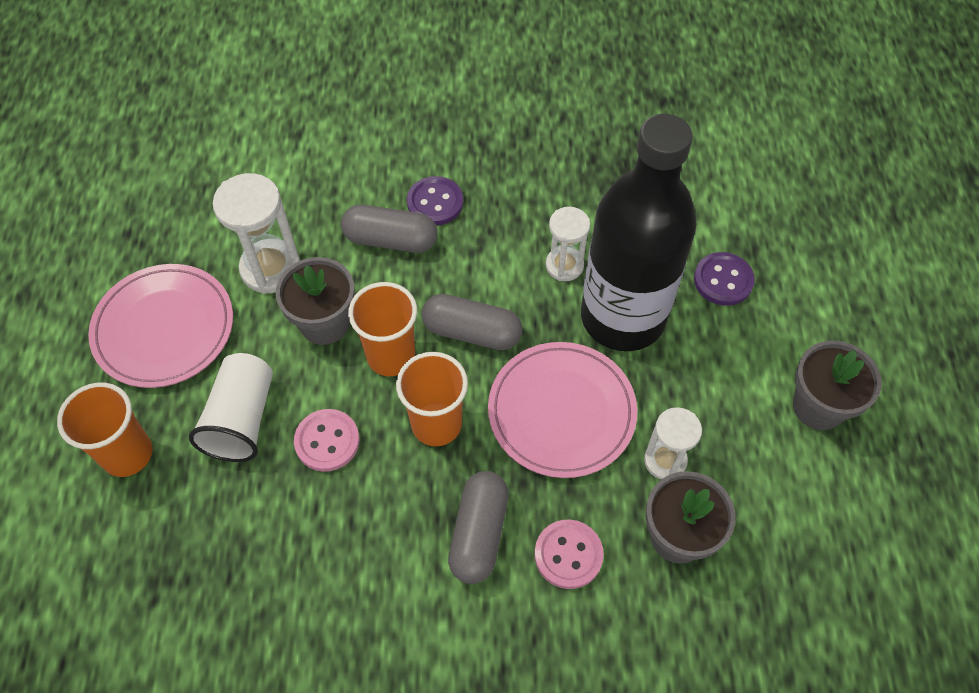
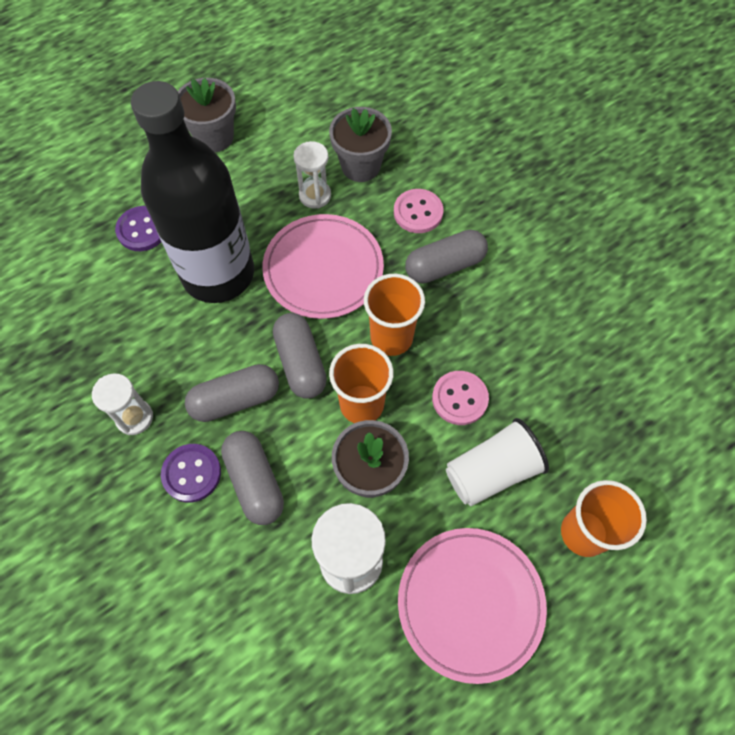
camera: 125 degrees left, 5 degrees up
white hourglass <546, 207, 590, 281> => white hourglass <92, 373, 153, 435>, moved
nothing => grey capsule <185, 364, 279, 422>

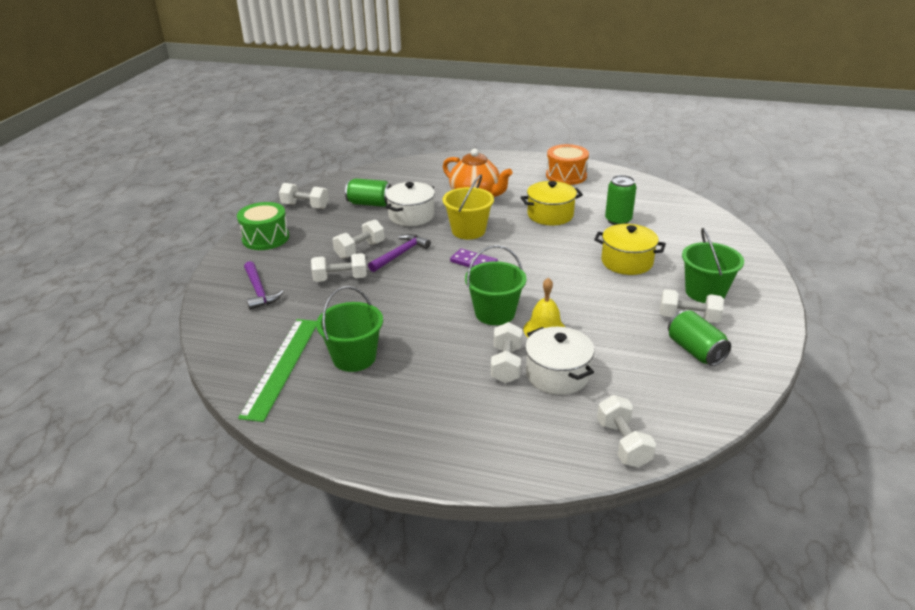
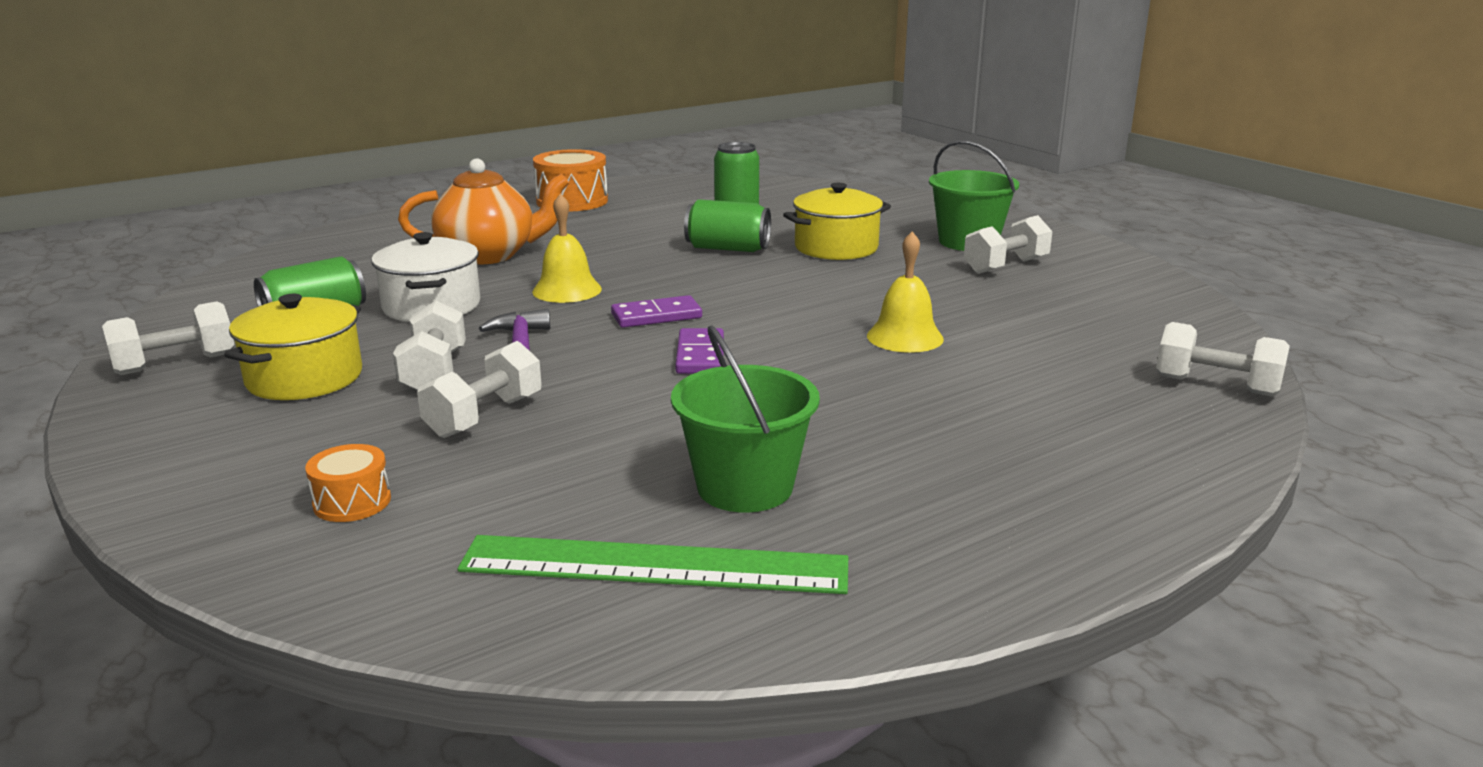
camera: 50 degrees left, 10 degrees down
yellow bucket <443, 175, 494, 239> => yellow bell <532, 193, 602, 303>
yellow pot <520, 181, 583, 225> => yellow pot <224, 294, 362, 400>, moved
green drum <237, 202, 289, 250> => nothing
green bucket <465, 245, 527, 325> => nothing
purple hammer <244, 261, 284, 310> => orange drum <305, 444, 391, 522>
green can <668, 310, 731, 366> => green can <684, 199, 771, 252>, moved
green ruler <238, 319, 316, 422> => green ruler <458, 535, 848, 594>, 45 degrees counterclockwise
white dumbbell <491, 322, 522, 383> => nothing
white pot <525, 327, 594, 395> => nothing
nothing => purple domino <675, 328, 724, 374>

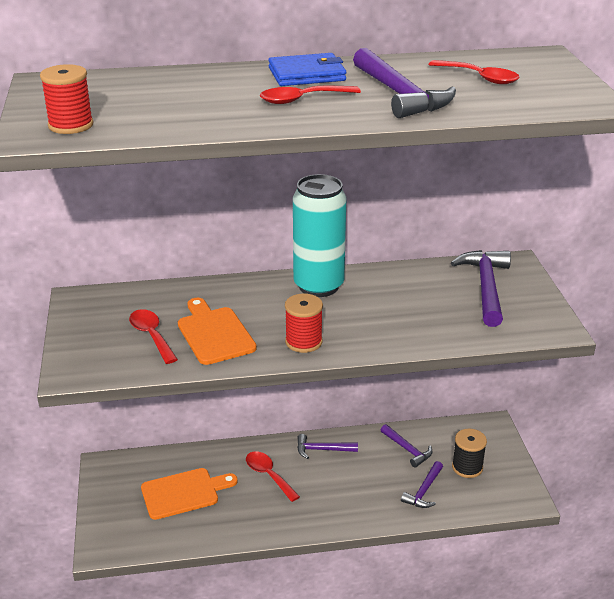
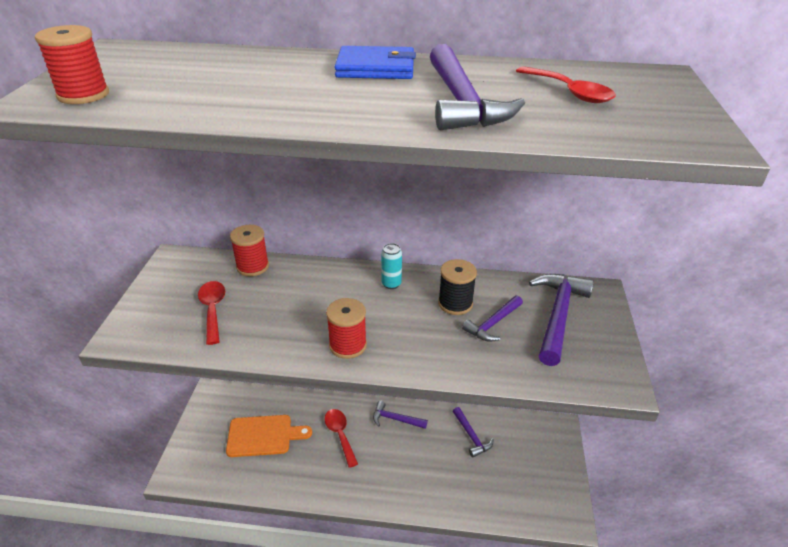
camera: 15 degrees right, 5 degrees up
red spoon <260, 86, 361, 104> => nothing
turquoise can <293, 174, 346, 297> => turquoise can <381, 243, 402, 289>, x0.40
orange cutting board <178, 298, 257, 365> => nothing
black spool <452, 429, 487, 478> => black spool <438, 259, 477, 315>, moved
purple hammer <401, 461, 443, 508> => purple hammer <462, 295, 523, 342>, moved
nothing => red spool <230, 225, 269, 276>

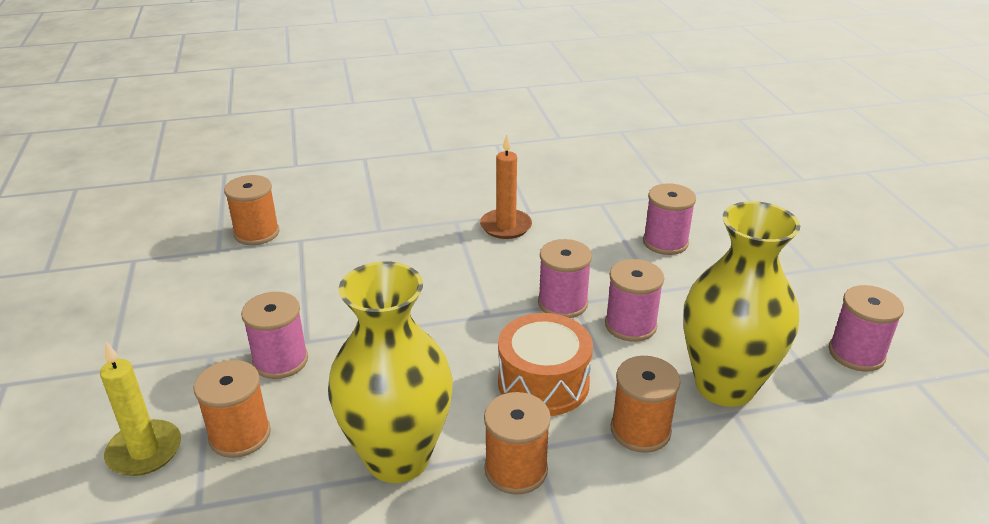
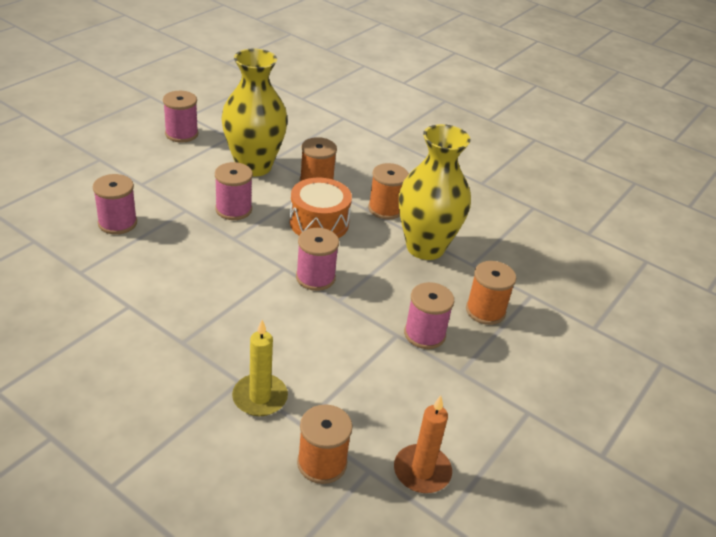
camera: 135 degrees left, 5 degrees up
orange candle <480, 135, 532, 239> => orange candle <394, 396, 452, 493>, moved
pink spool <538, 239, 592, 318> => pink spool <296, 228, 339, 291>, moved
yellow candle <100, 342, 181, 476> => yellow candle <232, 320, 288, 416>, moved

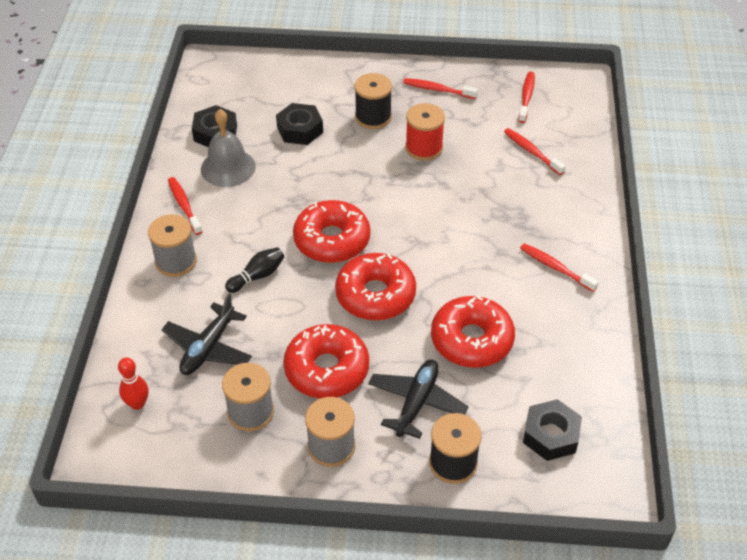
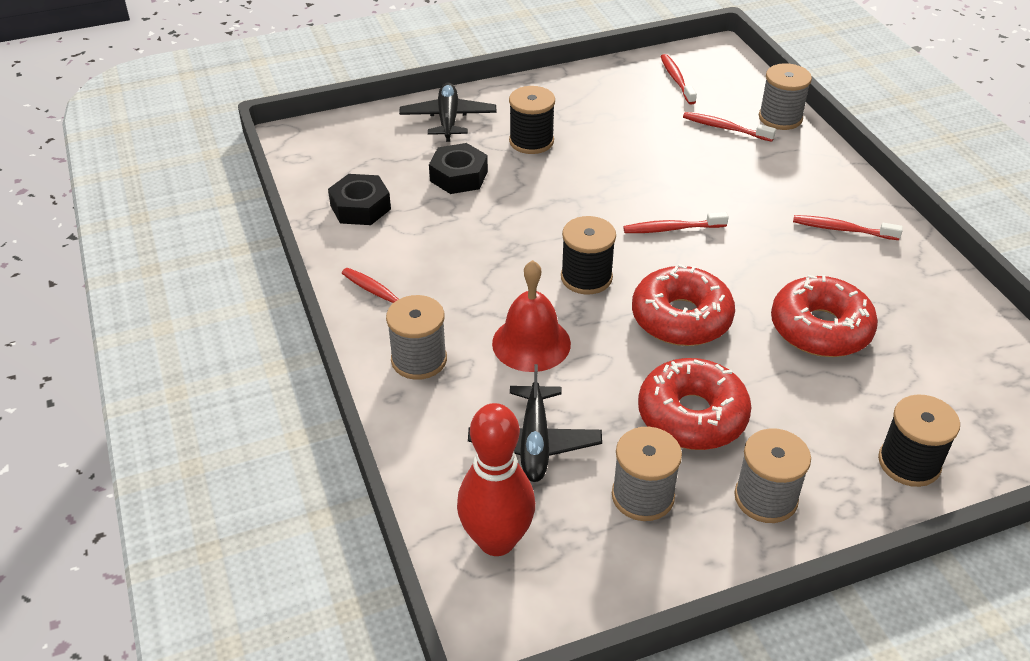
camera: 25 degrees left, 5 degrees down
red toothbrush <403, 78, 478, 99> => red toothbrush <623, 212, 729, 233>, moved
red spool <405, 103, 445, 161> => nothing
grey bell <201, 109, 256, 187> => nothing
red donut <293, 200, 370, 263> => black spool <561, 216, 616, 295>
black bowling pin <225, 247, 284, 293> => red bell <492, 260, 571, 372>
red bowling pin <118, 357, 149, 410> => red bowling pin <457, 403, 535, 556>, x1.91
black plane <368, 360, 469, 439> => black plane <399, 83, 497, 142>, moved
black nut <523, 399, 582, 461> => nothing
nothing => grey spool <759, 63, 812, 130>

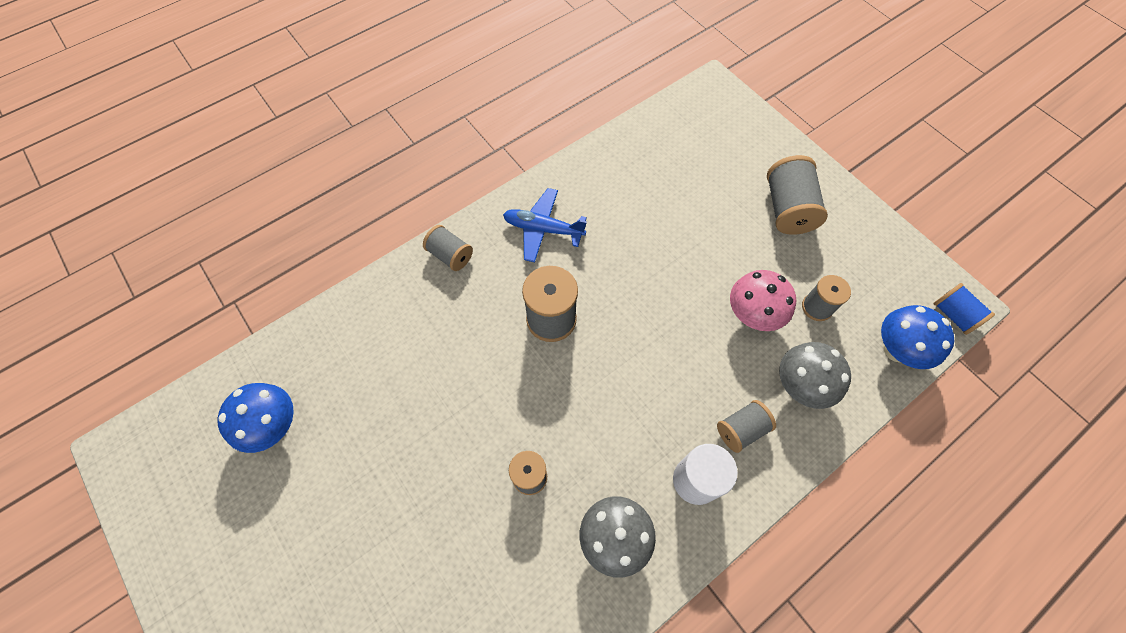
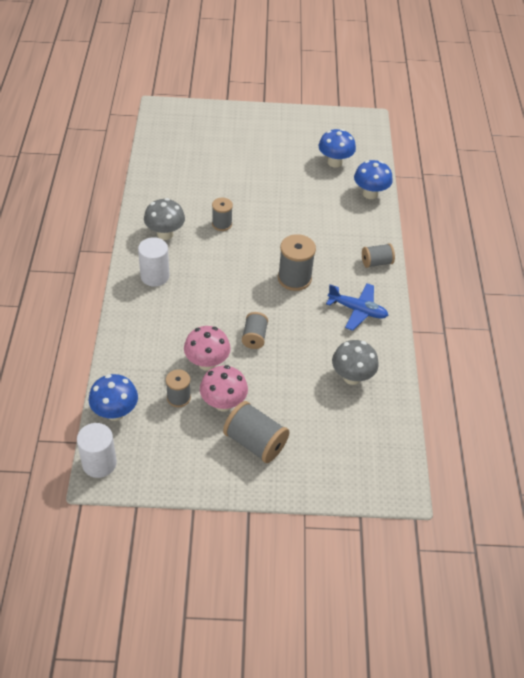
camera: 125 degrees right, 15 degrees down
blue plane <503, 188, 587, 262> => blue plane <326, 283, 388, 331>, 60 degrees clockwise
blue spool <933, 283, 995, 335> => white cylinder <77, 423, 117, 478>
grey mushroom <779, 342, 851, 409> => grey mushroom <332, 340, 379, 385>, moved
grey spool <717, 400, 776, 453> => grey spool <242, 312, 268, 349>, moved
nothing => blue mushroom <354, 160, 393, 199>
nothing => pink mushroom <200, 365, 248, 411>

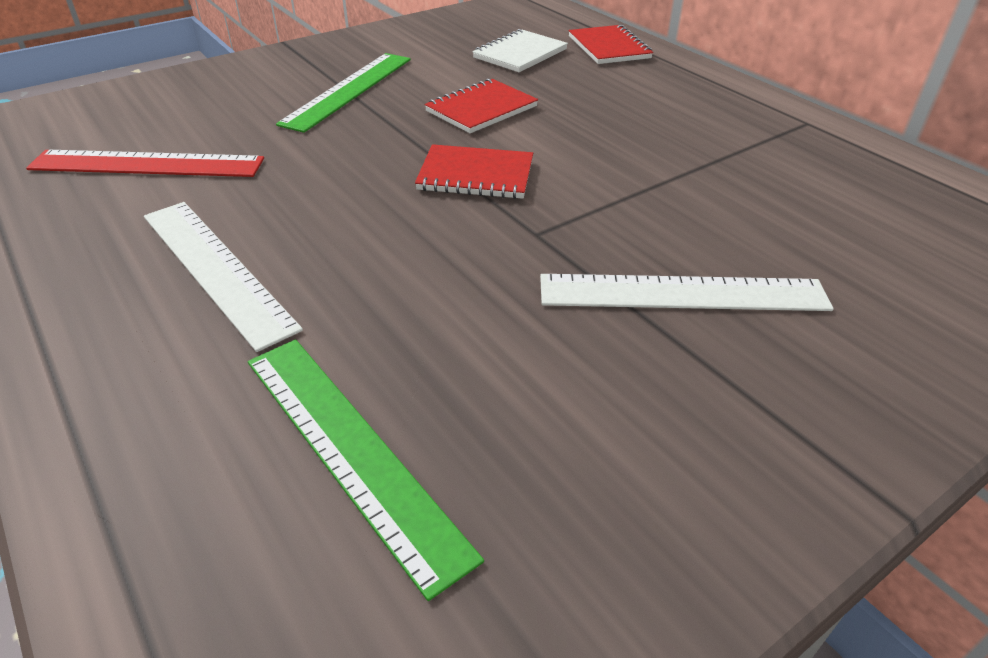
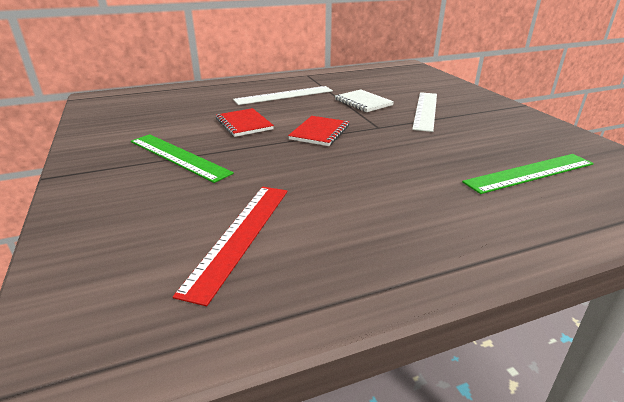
camera: 75 degrees left, 10 degrees down
red notebook <569, 25, 653, 64> => nothing
white notebook <472, 29, 568, 72> => white notebook <335, 89, 394, 112>, moved
white ruler <144, 202, 303, 352> => white ruler <233, 86, 333, 105>, moved

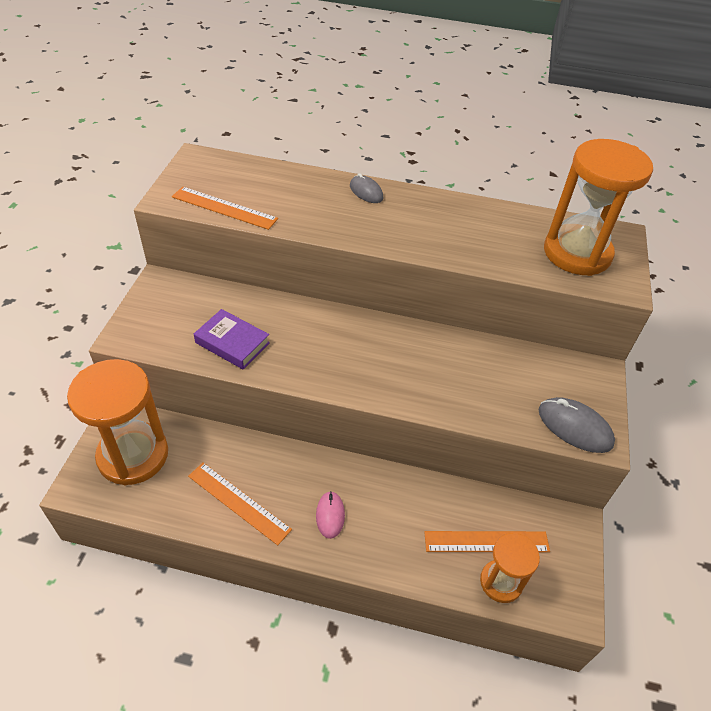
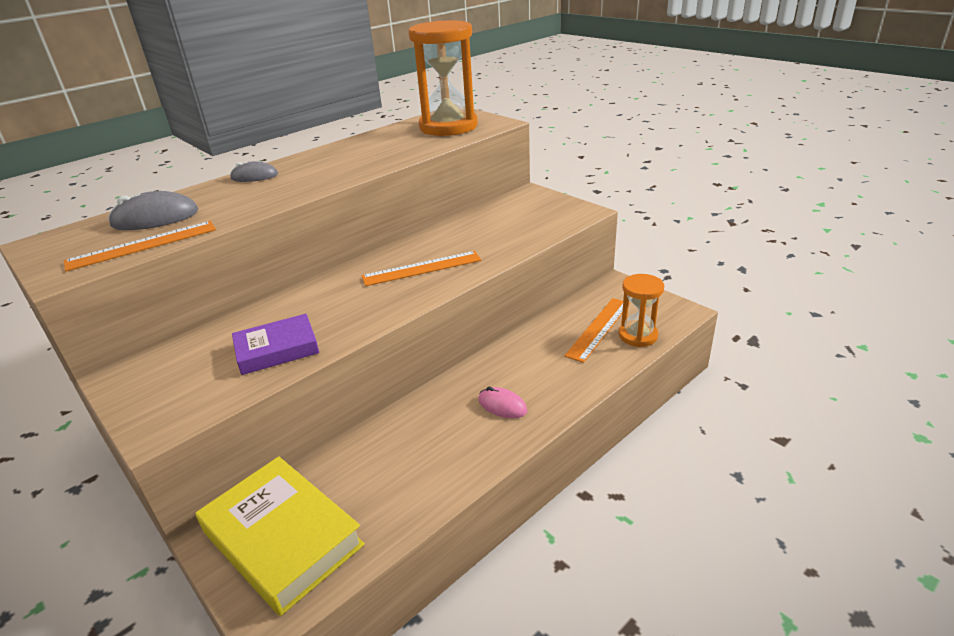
camera: 50 degrees left, 15 degrees down
orange hourglass <67, 359, 168, 485> => yellow book <195, 456, 365, 616>
grey mouse <538, 397, 615, 453> => grey mouse <108, 191, 198, 230>, moved
orange ruler <188, 463, 292, 545> => orange ruler <361, 251, 481, 286>, moved

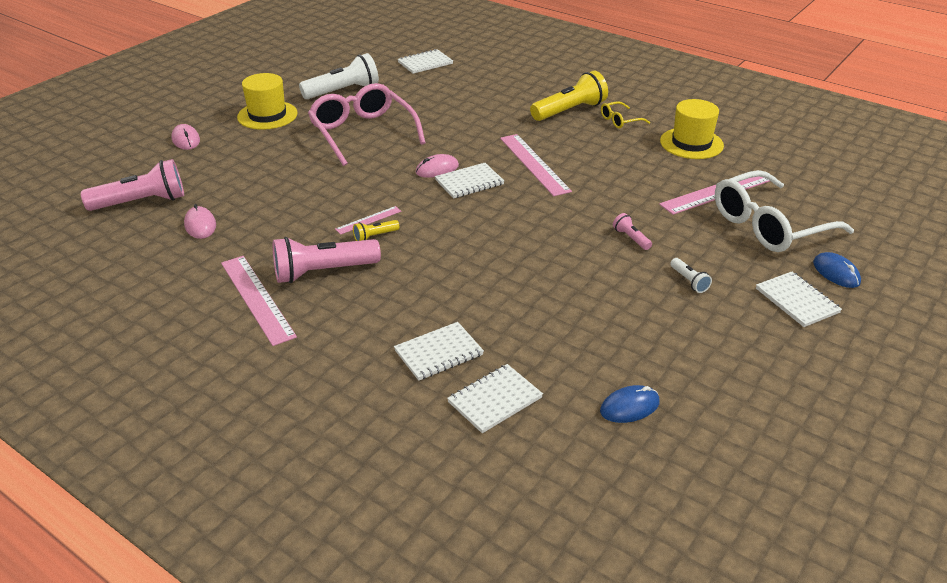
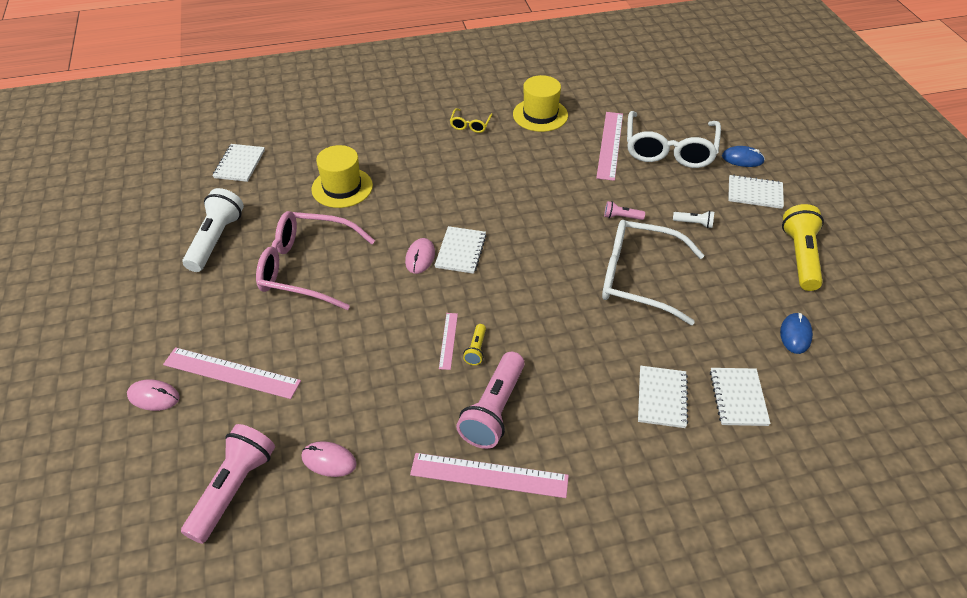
camera: 50 degrees left, 10 degrees up
yellow flashlight <530, 71, 608, 121> => yellow flashlight <782, 204, 824, 291>, moved
yellow hat <237, 73, 298, 130> => yellow hat <311, 145, 373, 208>, moved
pink ruler <500, 134, 572, 196> => pink ruler <163, 347, 301, 399>, moved
nothing => white glasses <602, 220, 704, 325>

